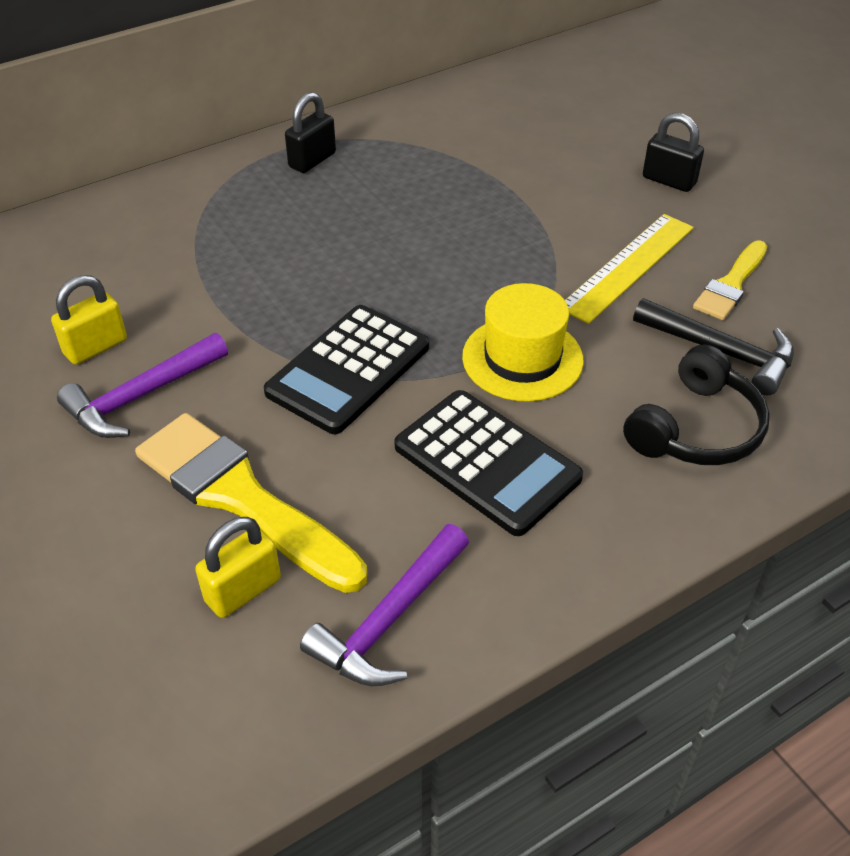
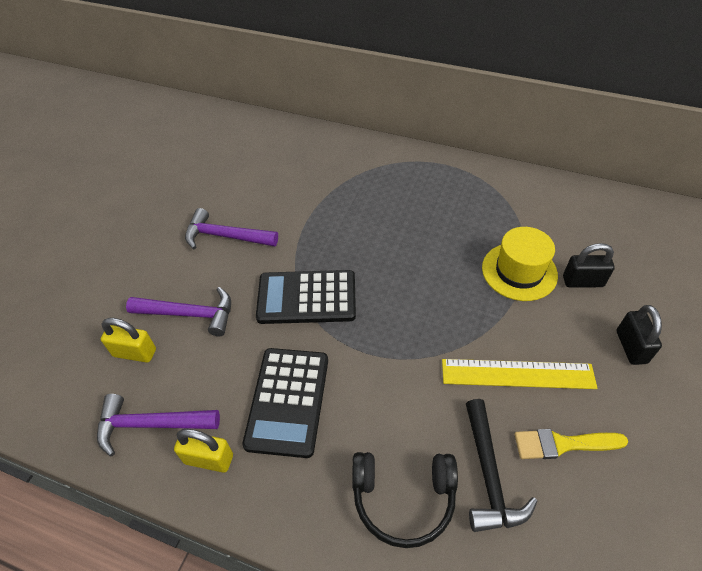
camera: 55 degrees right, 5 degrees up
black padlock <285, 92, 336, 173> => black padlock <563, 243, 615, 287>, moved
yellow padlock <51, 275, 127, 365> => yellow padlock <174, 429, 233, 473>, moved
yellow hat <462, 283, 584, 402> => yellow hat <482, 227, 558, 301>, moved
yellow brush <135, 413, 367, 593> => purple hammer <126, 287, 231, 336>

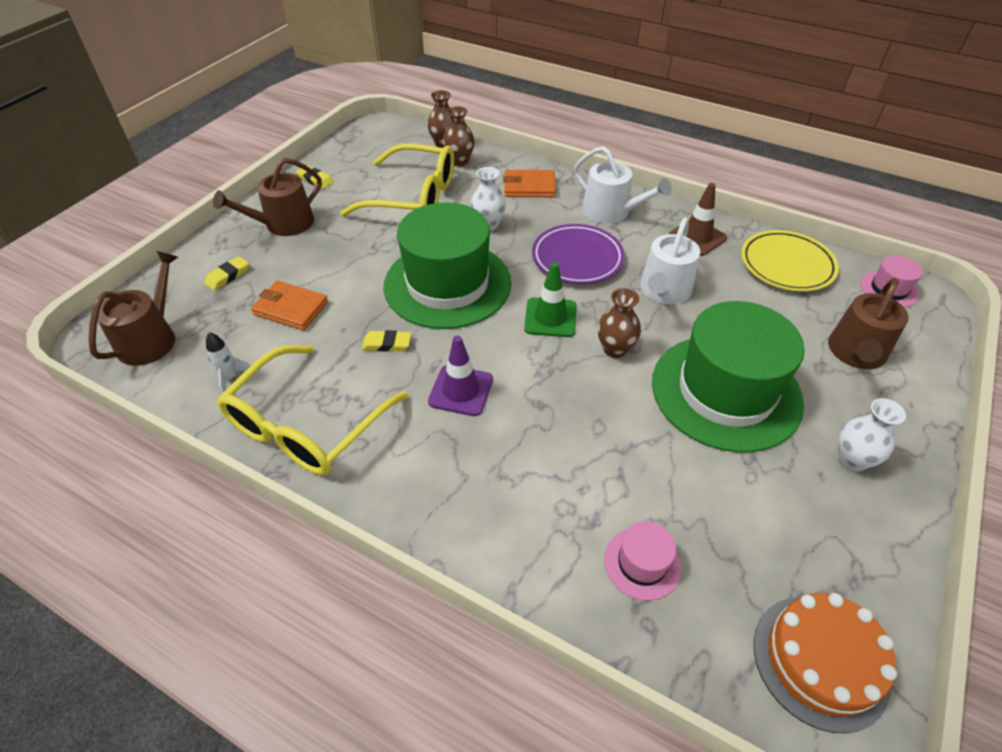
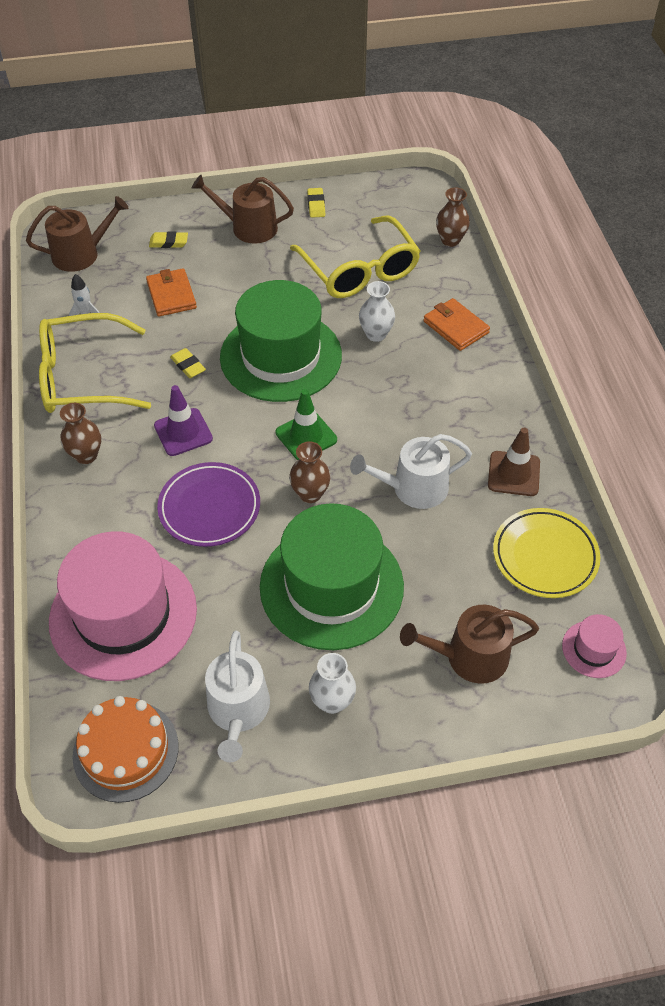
camera: 50 degrees right, 5 degrees up
brown vase <443, 106, 475, 166> => brown vase <60, 403, 101, 464>, moved
white watering can <574, 146, 672, 224> => white watering can <205, 631, 270, 762>, moved
purple plate <532, 224, 625, 284> => purple plate <157, 462, 260, 547>, moved
pink hat <604, 521, 681, 601> => pink hat <49, 531, 197, 681>, x2.35

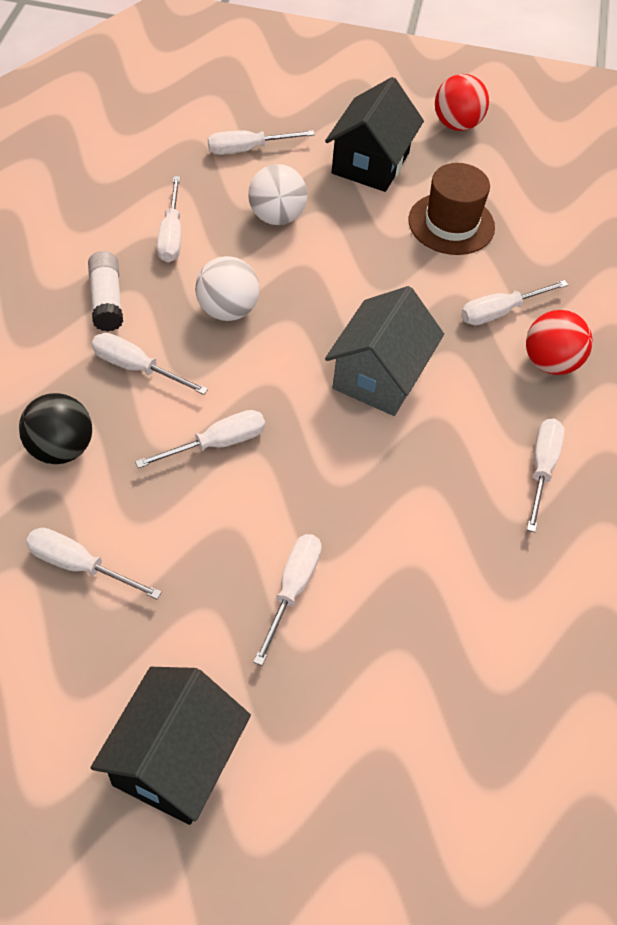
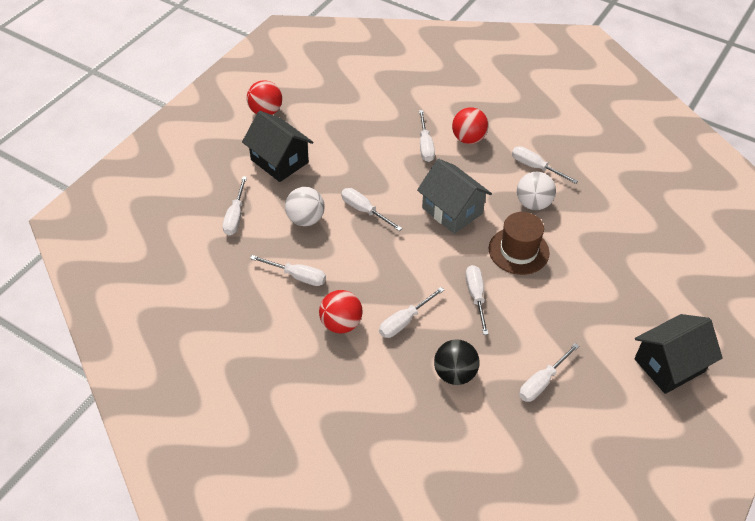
camera: 65 degrees left, 5 degrees down
brown hat <408, 163, 495, 255> => brown hat <489, 212, 550, 275>, moved
white glue stick <88, 251, 123, 332> => red ball <319, 290, 362, 333>
white ball <195, 256, 259, 321> => white ball <517, 172, 556, 210>, moved
white screwdriver <253, 534, 322, 666> => white screwdriver <341, 188, 402, 231>, moved
black house <91, 667, 251, 825> => black house <634, 314, 723, 394>, 75 degrees counterclockwise

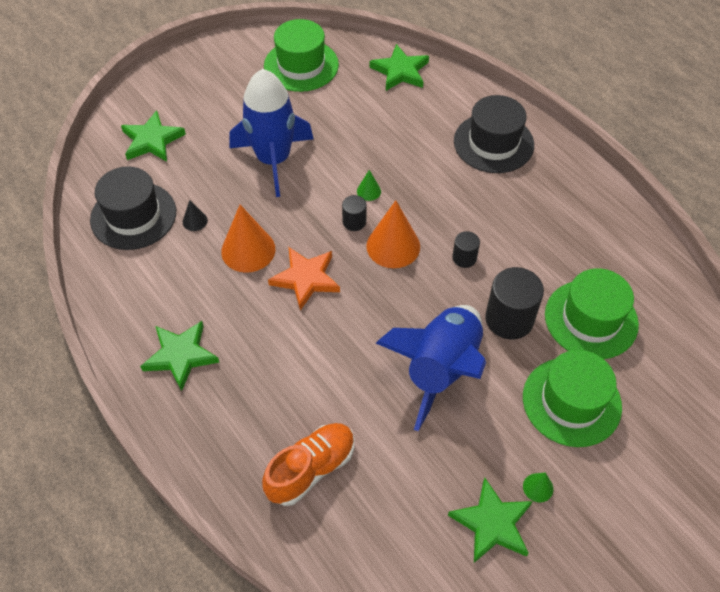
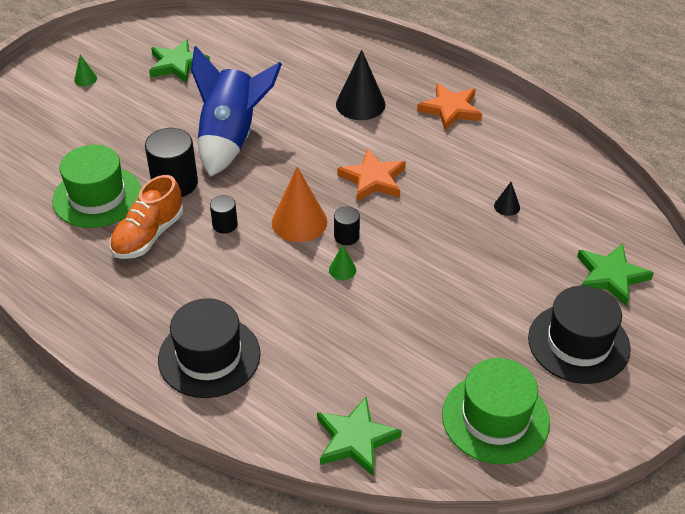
camera: 165 degrees right, 10 degrees down
blue rocket <229, 69, 313, 197> => nothing
black hat <90, 166, 176, 250> => black hat <528, 286, 631, 384>, moved
orange cone <221, 205, 275, 273> => nothing
green star <140, 321, 220, 391> => orange star <417, 83, 482, 131>
green hat <523, 350, 622, 447> => nothing
orange shoe <262, 423, 355, 506> => orange shoe <110, 175, 183, 259>, moved
green cone <523, 472, 553, 502> => green cone <74, 55, 97, 86>, moved
nothing => black cone <336, 50, 385, 120>

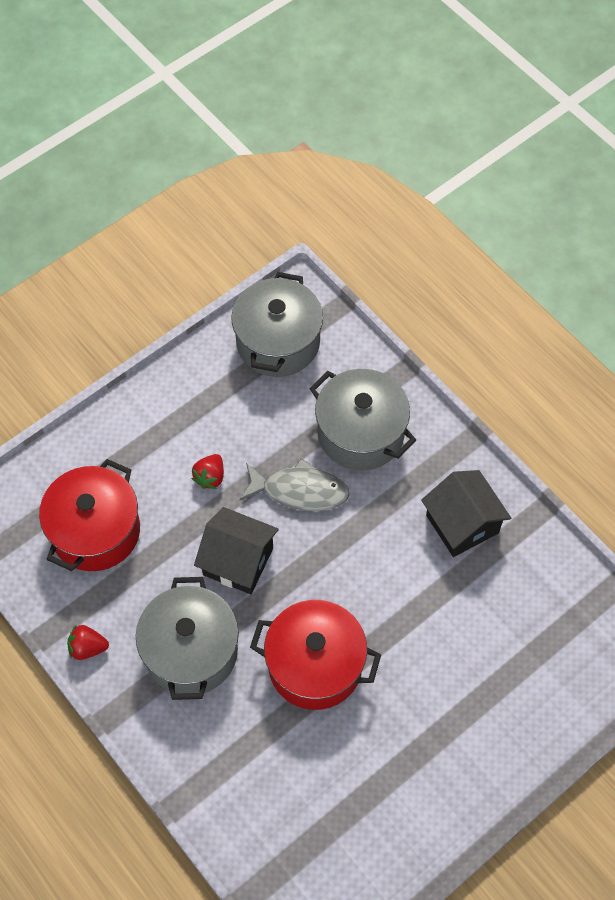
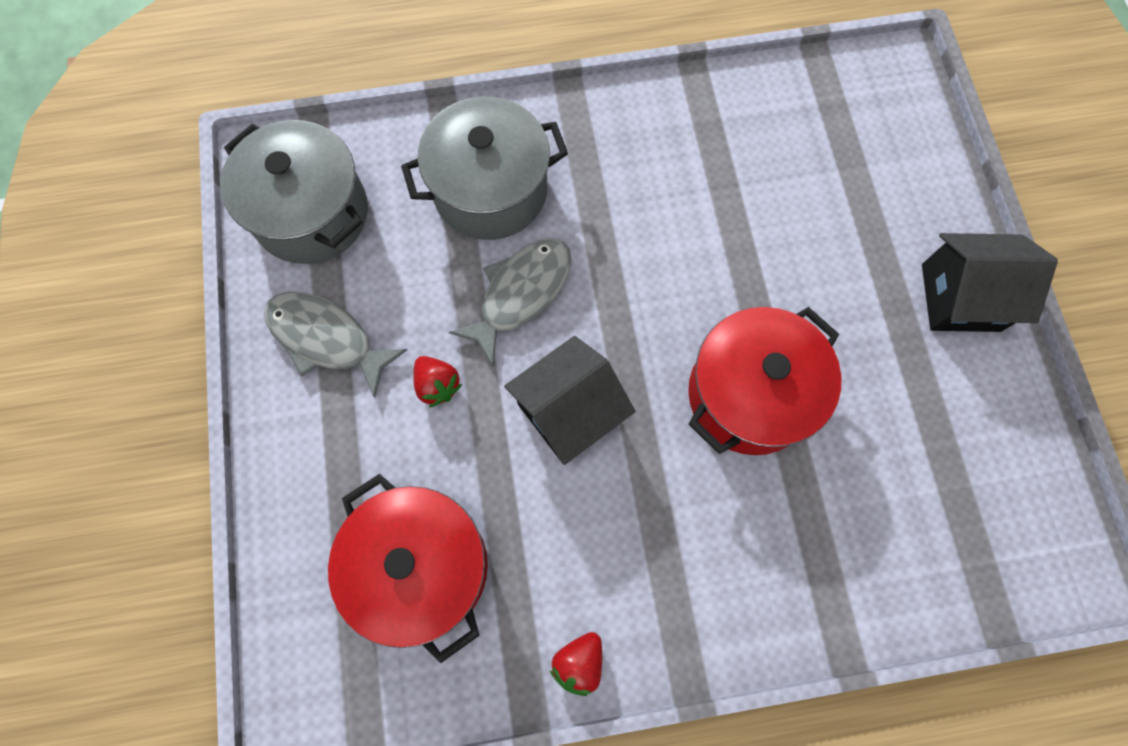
camera: 60 degrees left, 10 degrees up
black house <421, 470, 511, 557> => black house <922, 233, 1058, 332>, moved
grey pot <136, 577, 239, 700> => nothing
nothing => grey fish <264, 292, 407, 398>

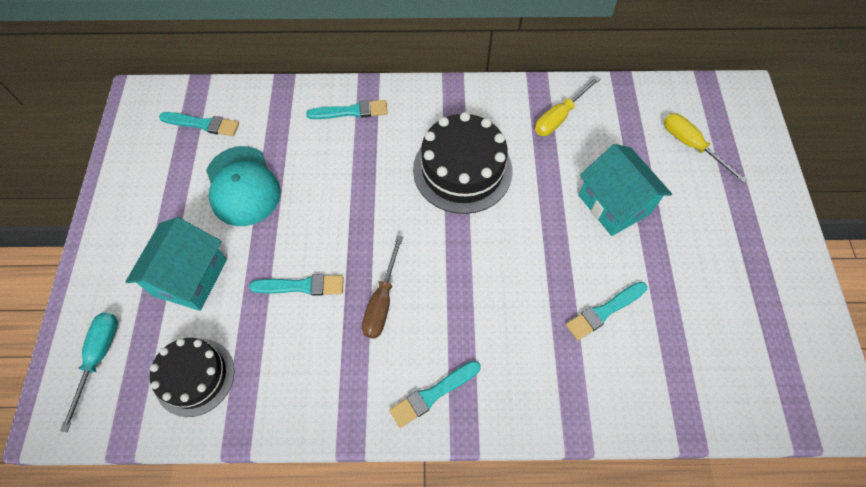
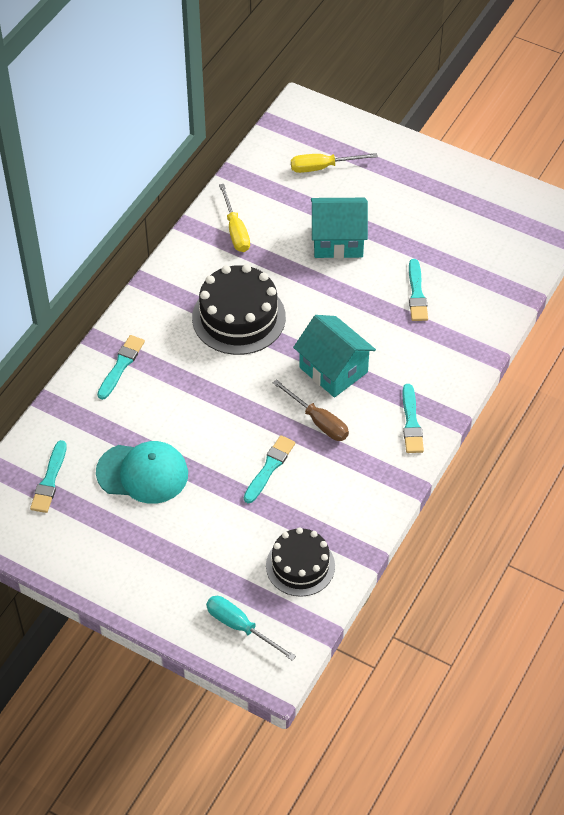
camera: 60 degrees left, 10 degrees down
turquoise brush <159, 112, 239, 136> => turquoise brush <30, 440, 67, 513>, 150 degrees clockwise
turquoise house <125, 217, 227, 311> => turquoise house <293, 315, 376, 398>, moved

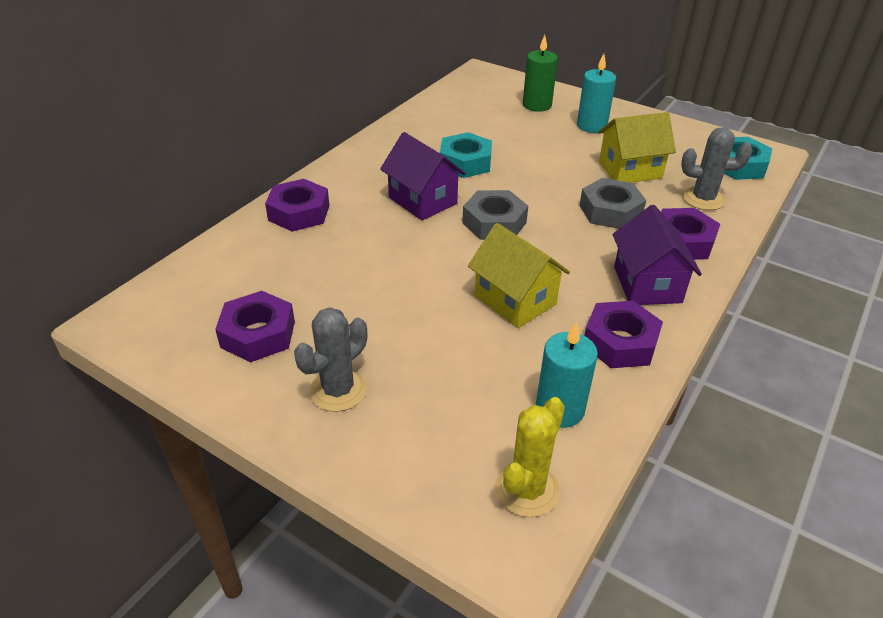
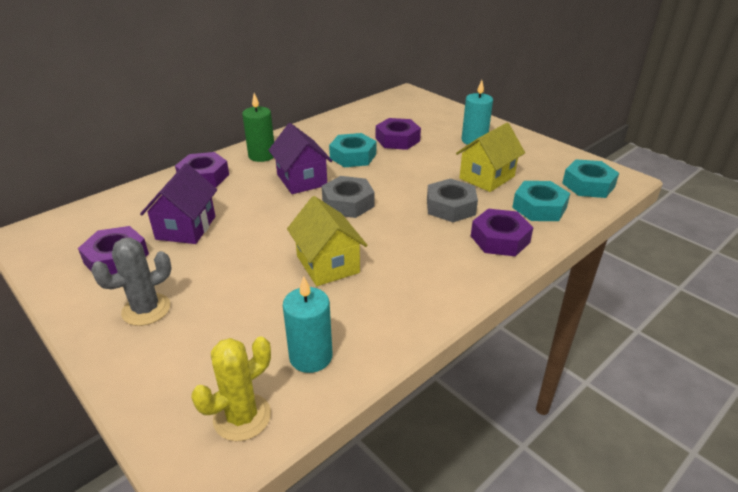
camera: 15 degrees right, 5 degrees down
green candle <523, 35, 558, 112> => green candle <242, 93, 274, 162>, moved
yellow house <598, 112, 676, 183> => yellow house <456, 123, 525, 192>, 45 degrees counterclockwise
grey cactus <681, 127, 753, 210> => turquoise nut <512, 181, 570, 221>
purple house <612, 205, 702, 305> => purple house <140, 163, 217, 244>, moved
purple nut <584, 301, 663, 368> => purple nut <376, 118, 421, 150>, moved

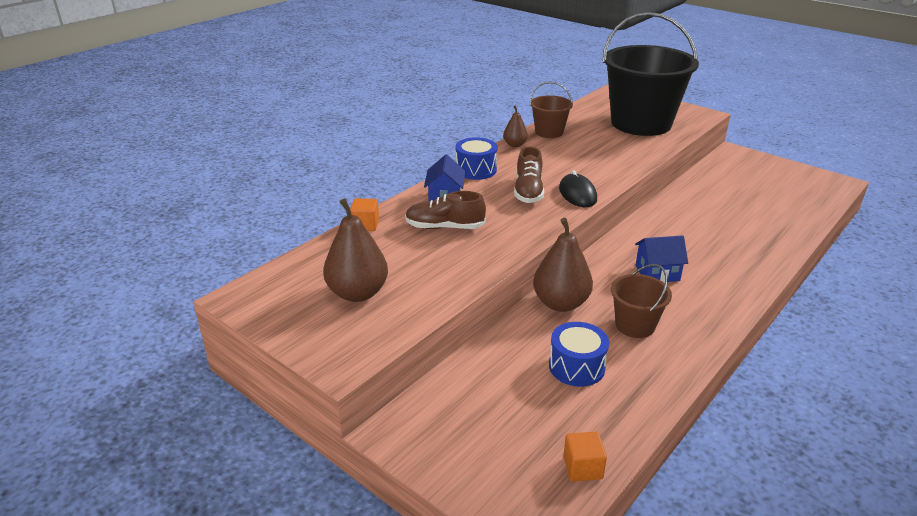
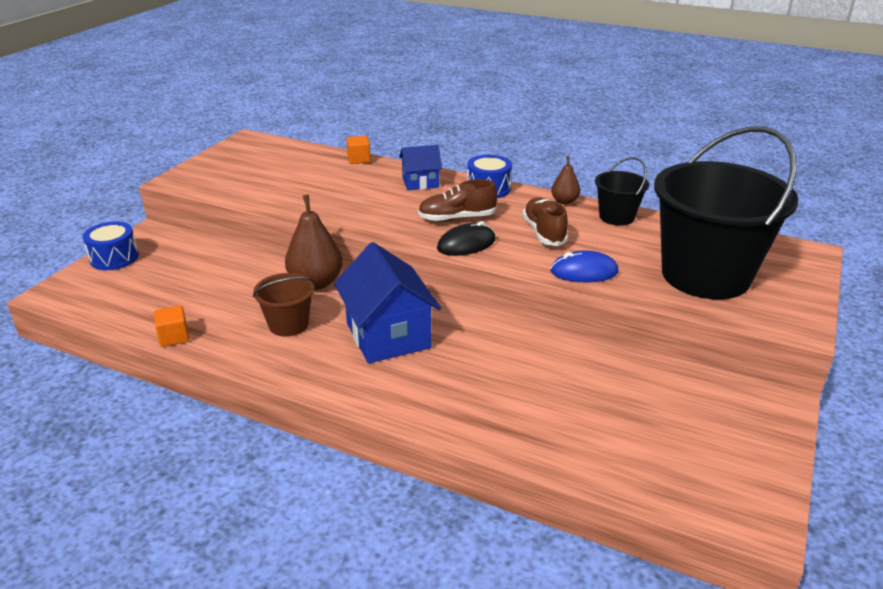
camera: 75 degrees right, 0 degrees up
brown bucket <530, 81, 573, 138> => black bucket <595, 157, 649, 225>
brown shoe <405, 191, 486, 229> => brown shoe <522, 198, 568, 246>, moved
brown pear <323, 198, 388, 302> => nothing
blue house <635, 235, 688, 283> => blue house <334, 242, 441, 363>, x1.79
blue drum <549, 322, 609, 387> => blue drum <83, 221, 139, 270>, moved
orange cube <563, 432, 607, 482> => orange cube <154, 306, 189, 347>, moved
nothing => blue mouse <550, 250, 618, 282>

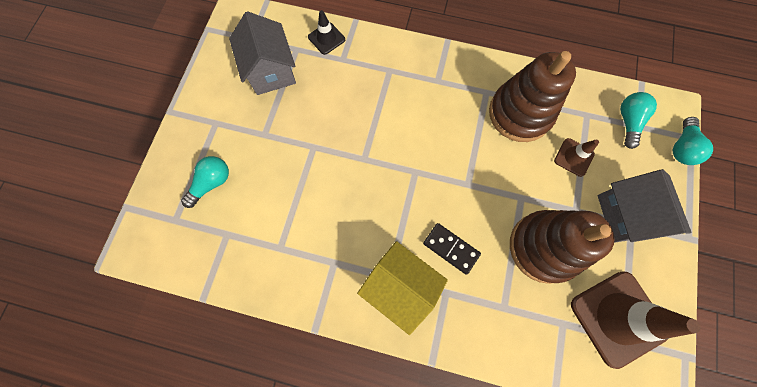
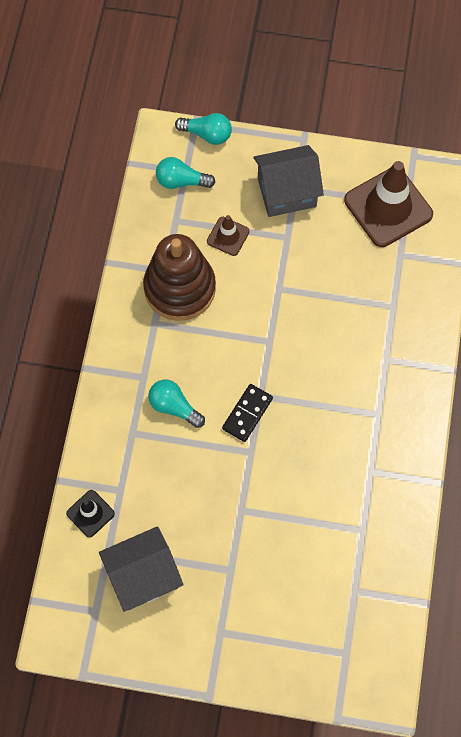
camera: 95 degrees left, 5 degrees down
turquoise light bulb <181, 156, 229, 208> => turquoise light bulb <148, 379, 205, 428>, moved
brown stacking toy <510, 210, 615, 284> => nothing
black domino <423, 223, 481, 275> => black domino <222, 384, 273, 442>, moved
yellow house <357, 241, 448, 335> => nothing

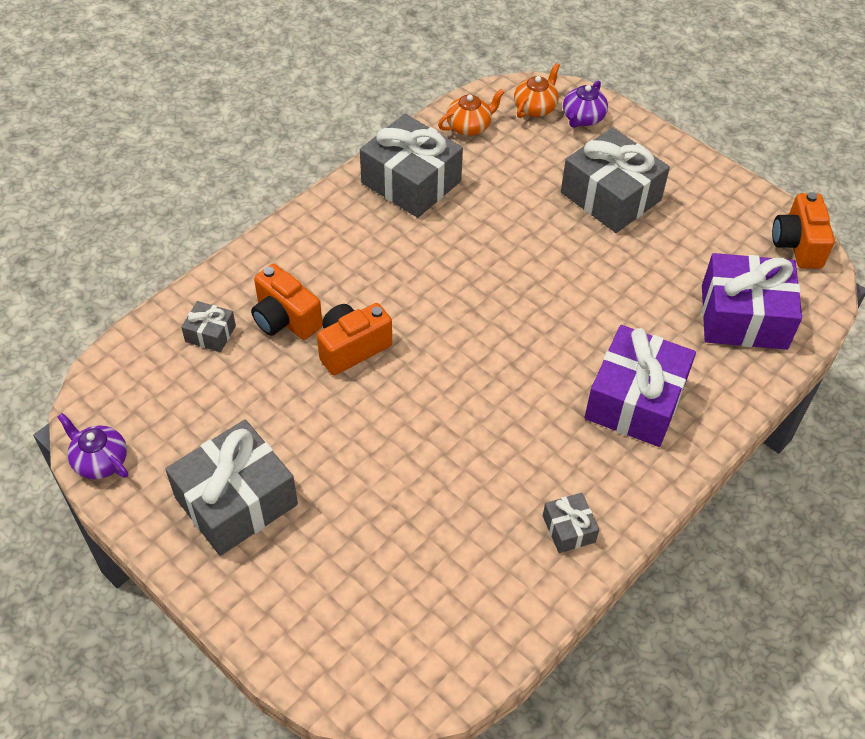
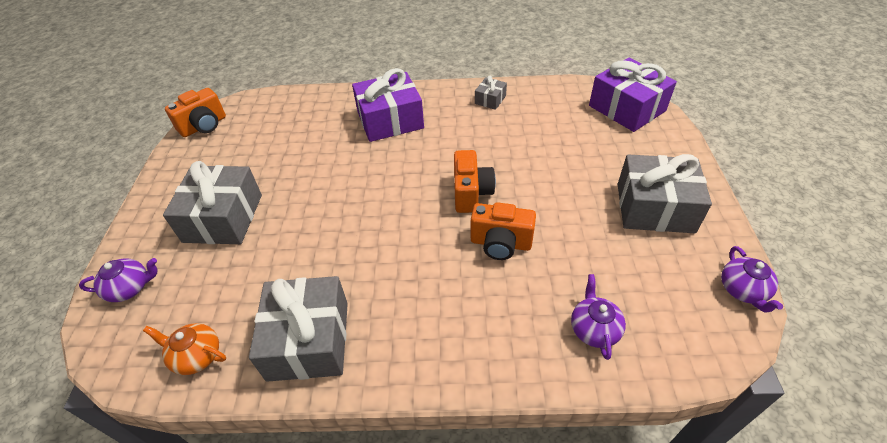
camera: 130 degrees left, 5 degrees down
orange teapot <514, 63, 560, 118> => nothing
purple gift <702, 253, 802, 350> => purple gift <589, 58, 677, 132>, moved
orange camera <251, 264, 322, 340> => orange camera <454, 150, 496, 213>, moved
grey gift <181, 301, 236, 352> => purple teapot <571, 274, 626, 360>

